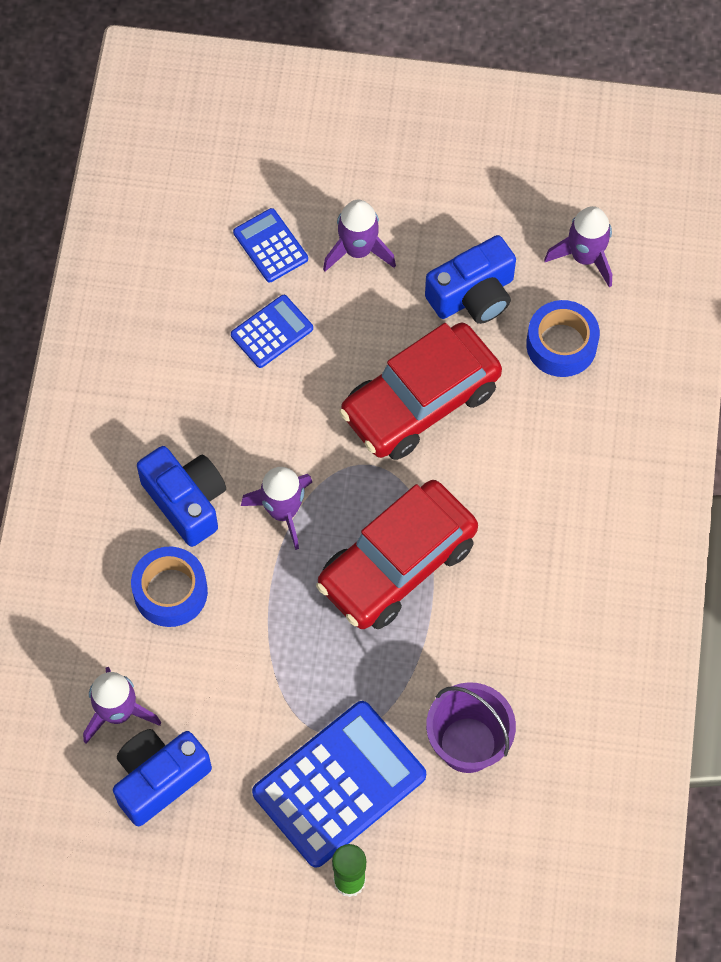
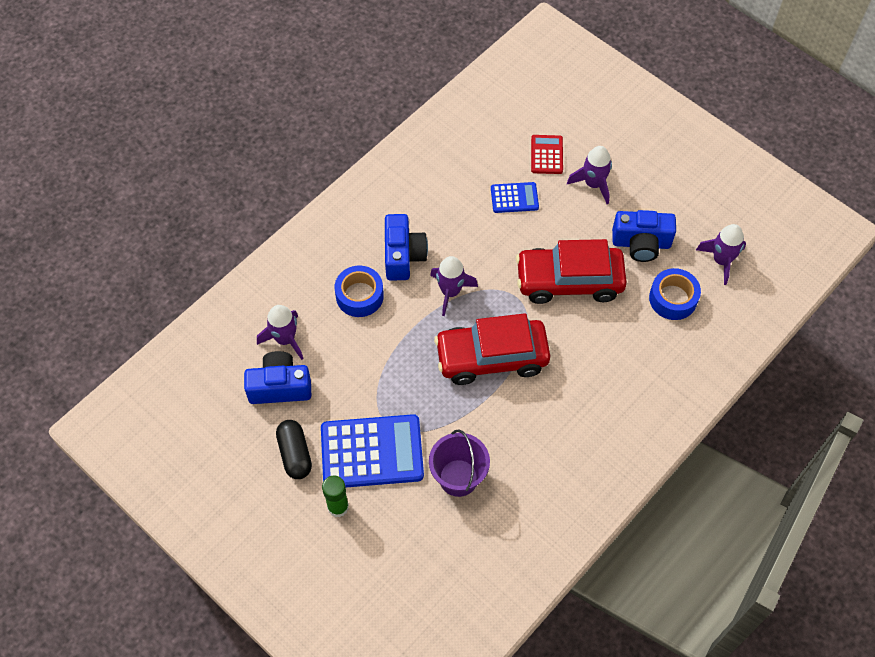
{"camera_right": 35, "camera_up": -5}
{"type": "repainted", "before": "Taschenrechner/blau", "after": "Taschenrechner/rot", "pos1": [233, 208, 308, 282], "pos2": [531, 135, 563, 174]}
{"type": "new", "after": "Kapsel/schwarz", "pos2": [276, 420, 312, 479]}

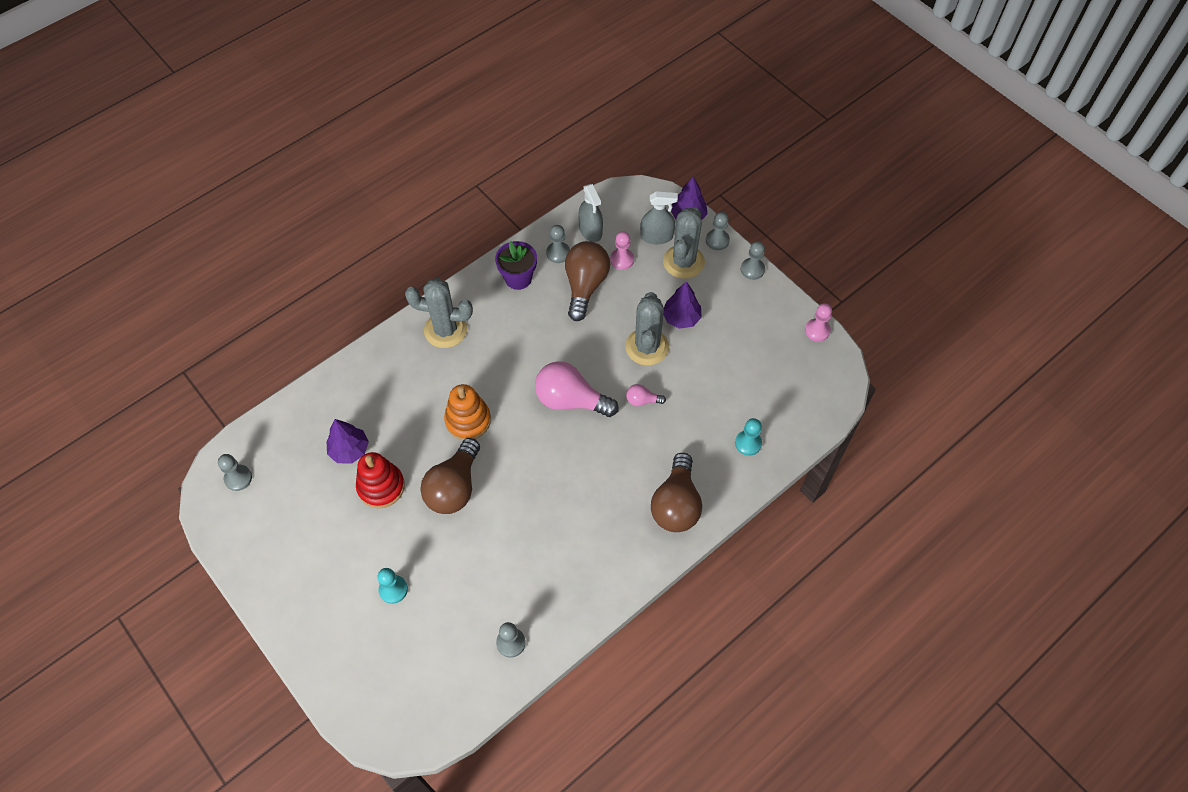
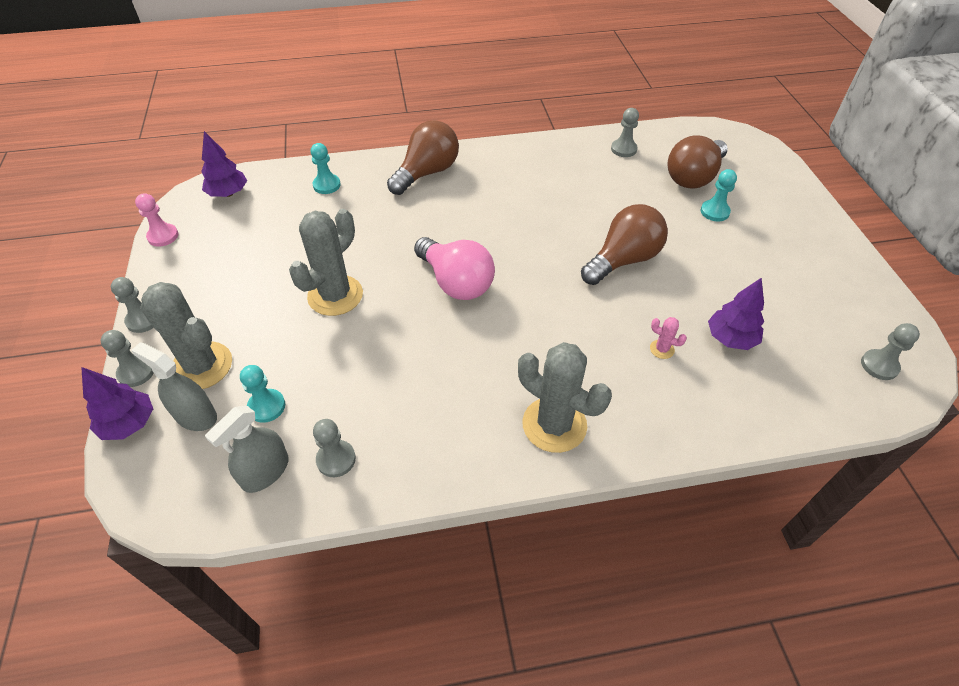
{"camera_right": -150, "camera_up": -10}
{"type": "gone", "before": "Stapelspielzeug/rot", "pos1": [356, 452, 405, 508]}
{"type": "gone", "before": "Stapelspielzeug/orange", "pos1": [444, 384, 491, 440]}
{"type": "gone", "before": "Blumentopf/lila", "pos1": [495, 241, 537, 290]}
{"type": "shifted", "before": "Glühbirne/braun", "pos1": [565, 241, 610, 321], "pos2": [667, 135, 728, 189]}
{"type": "rotated", "before": "Sprühflasche/grau", "pos1": [578, 184, 603, 242], "pos2": [205, 406, 289, 493], "turn": -150}
{"type": "repainted", "before": "Bauer/rosa", "after": "Bauer/türkis", "pos1": [610, 231, 634, 270], "pos2": [240, 365, 285, 423]}
{"type": "gone", "before": "Glühbirne/rosa", "pos1": [626, 384, 666, 406]}
{"type": "rotated", "before": "Kaktus/grau", "pos1": [663, 207, 705, 279], "pos2": [140, 282, 232, 389], "turn": 75}
{"type": "shifted", "before": "Baum/lila", "pos1": [664, 281, 702, 329], "pos2": [201, 131, 247, 197]}
{"type": "new", "after": "Kaktus/rosa", "pos2": [650, 317, 687, 359]}

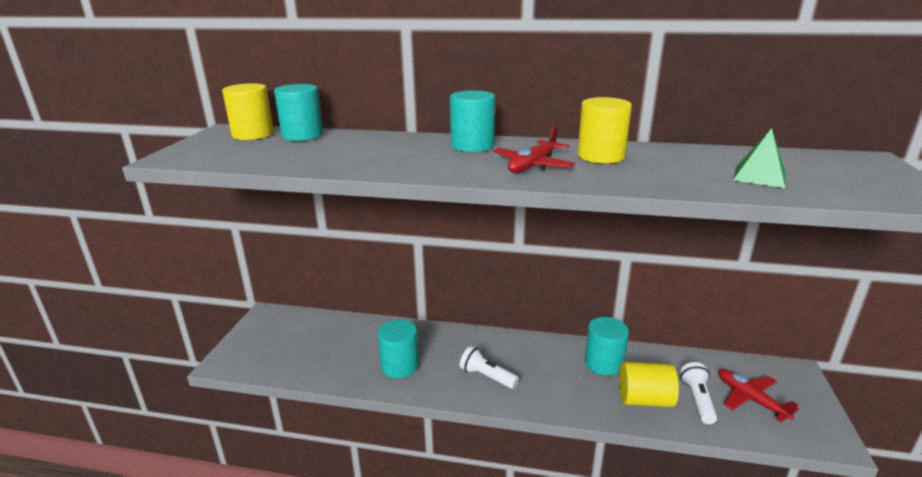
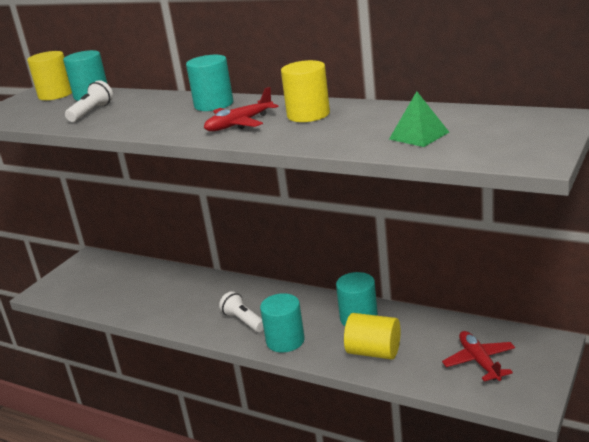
{"camera_right": 20, "camera_up": 0}
{"type": "shifted", "before": "Vollzylinder/türkis", "pos1": [378, 320, 419, 378], "pos2": [260, 293, 305, 352]}
{"type": "shifted", "before": "Taschenlampe/weiß", "pos1": [680, 362, 717, 424], "pos2": [65, 80, 113, 122]}

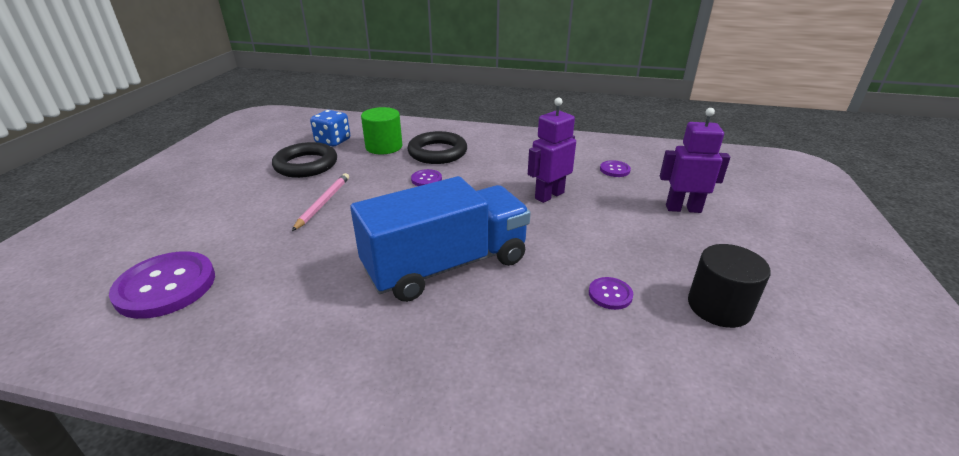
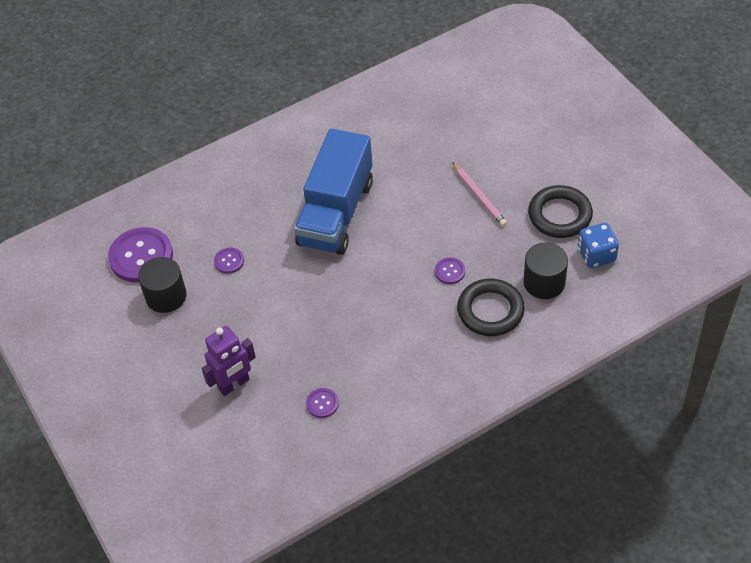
{"camera_right": 140, "camera_up": 20}
{"type": "shifted", "before": "Knopf/lila", "pos1": [109, 251, 215, 319], "pos2": [108, 227, 173, 283]}
{"type": "repainted", "before": "Vollzylinder/grün", "after": "Vollzylinder/schwarz", "pos1": [361, 107, 402, 155], "pos2": [523, 243, 568, 299]}
{"type": "gone", "before": "Roboter/lila", "pos1": [528, 98, 576, 203]}

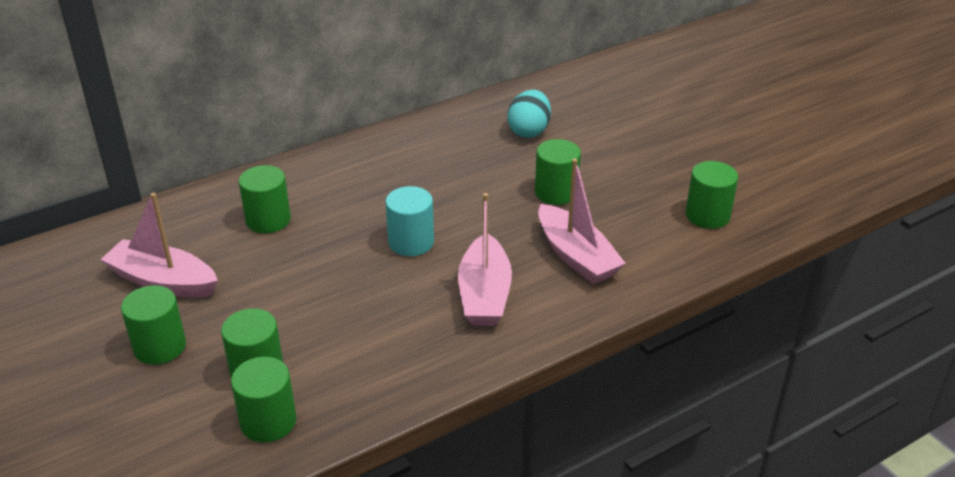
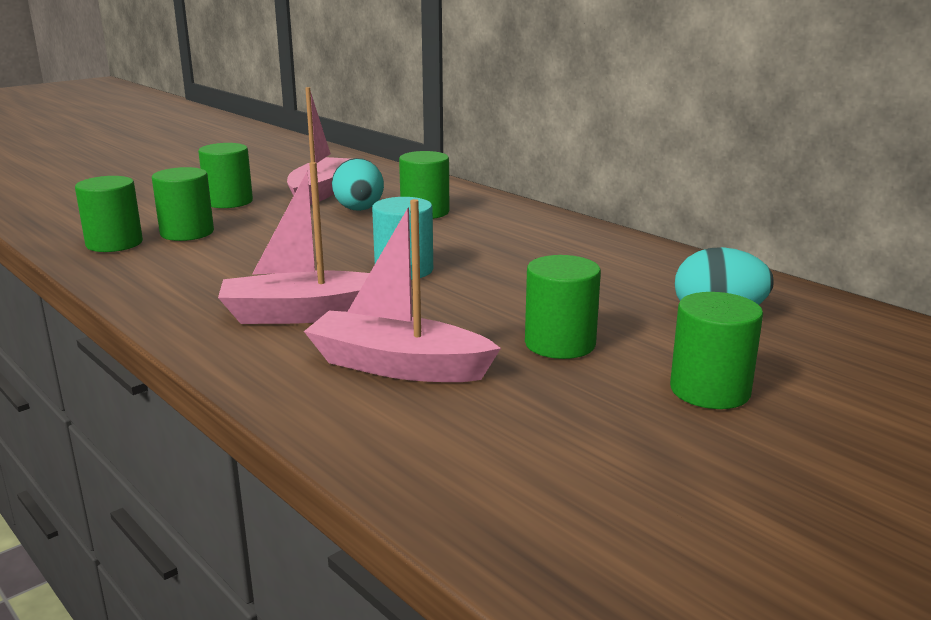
{"camera_right": 80, "camera_up": -15}
{"type": "rotated", "before": "Boot/rosa", "pos1": [538, 159, 626, 284], "pos2": [304, 199, 501, 382], "turn": 60}
{"type": "shifted", "before": "Vollzylinder/grün", "pos1": [686, 161, 738, 229], "pos2": [670, 292, 763, 409]}
{"type": "new", "after": "Ei/türkis", "pos2": [332, 158, 384, 211]}

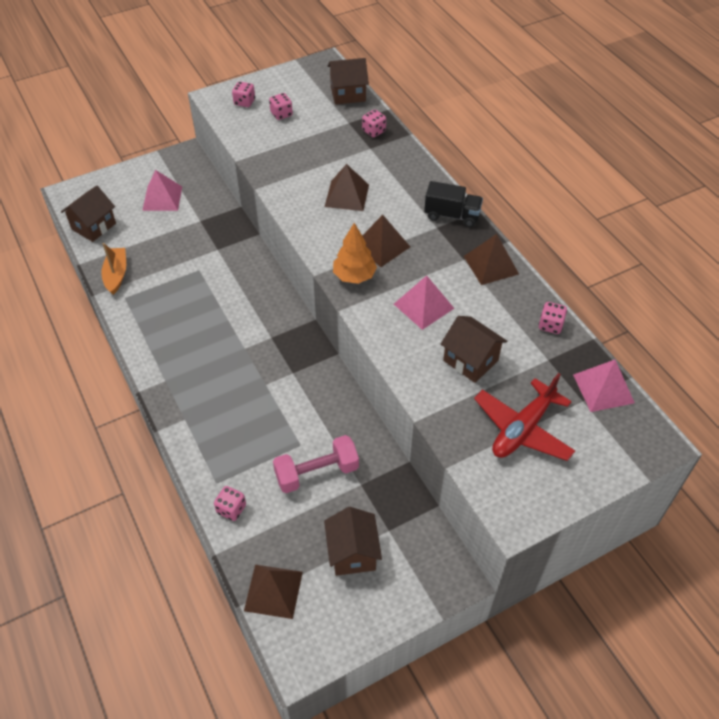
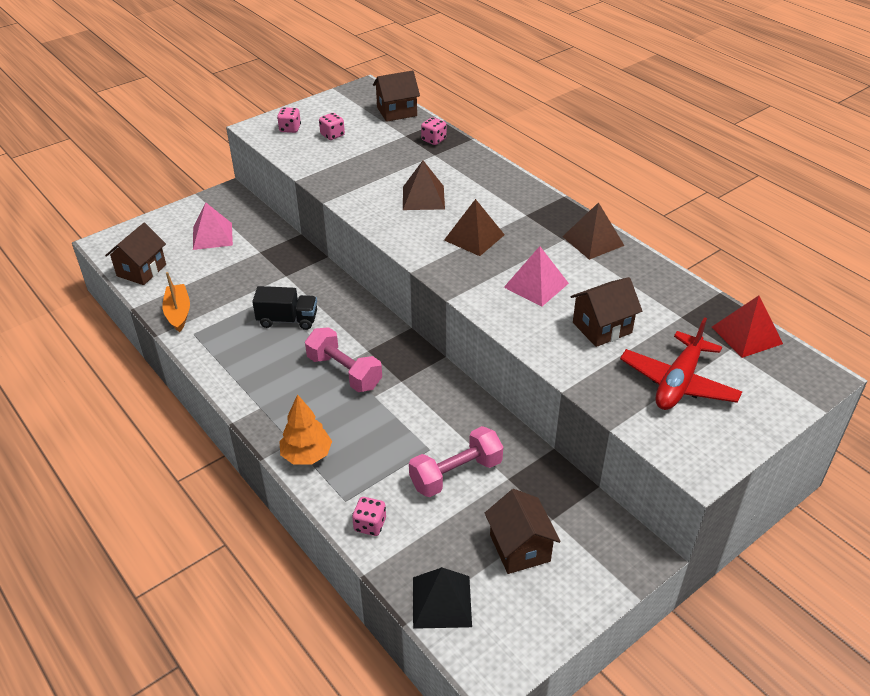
{"camera_right": -10, "camera_up": -10}
{"type": "repainted", "before": "Pyramide/braun", "after": "Pyramide/schwarz", "pos1": [244, 565, 303, 619], "pos2": [413, 567, 472, 629]}
{"type": "shifted", "before": "Baum/orange", "pos1": [333, 223, 377, 284], "pos2": [279, 394, 332, 465]}
{"type": "shifted", "before": "Lastwagen/schwarz", "pos1": [424, 181, 483, 227], "pos2": [252, 286, 317, 330]}
{"type": "rotated", "before": "Haus/braun", "pos1": [441, 316, 507, 383], "pos2": [570, 277, 642, 347], "turn": -60}
{"type": "gone", "before": "Spielwürfel/rosa", "pos1": [538, 302, 567, 334]}
{"type": "repainted", "before": "Pyramide/rosa", "after": "Pyramide/rot", "pos1": [573, 360, 635, 412], "pos2": [712, 296, 783, 358]}
{"type": "new", "after": "Hantel/rosa", "pos2": [305, 327, 382, 392]}

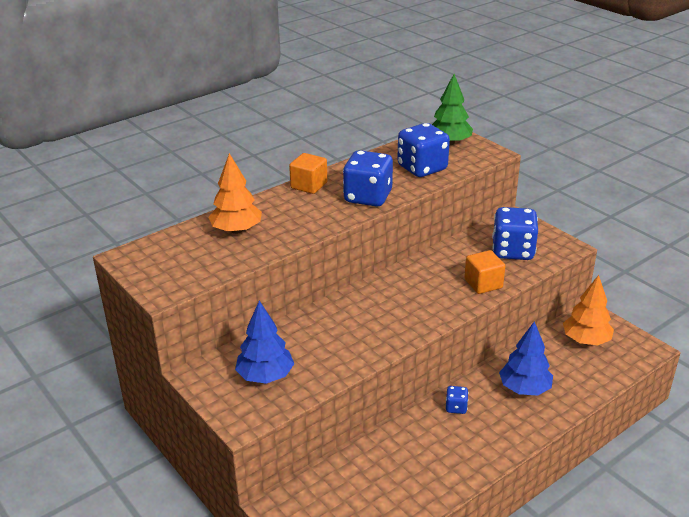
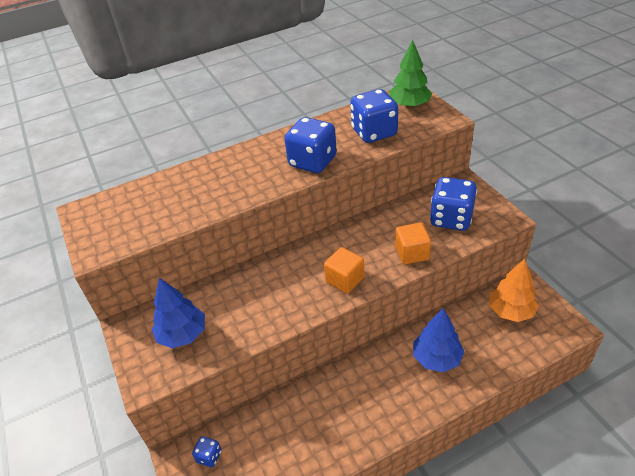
{"camera_right": 15, "camera_up": 10}
{"type": "gone", "before": "Baum/orange", "pos1": [208, 153, 262, 234]}
{"type": "shifted", "before": "Kubus/orange", "pos1": [289, 153, 328, 194], "pos2": [324, 247, 364, 294]}
{"type": "shifted", "before": "Spielwürfel/blau", "pos1": [446, 386, 468, 414], "pos2": [192, 436, 222, 467]}

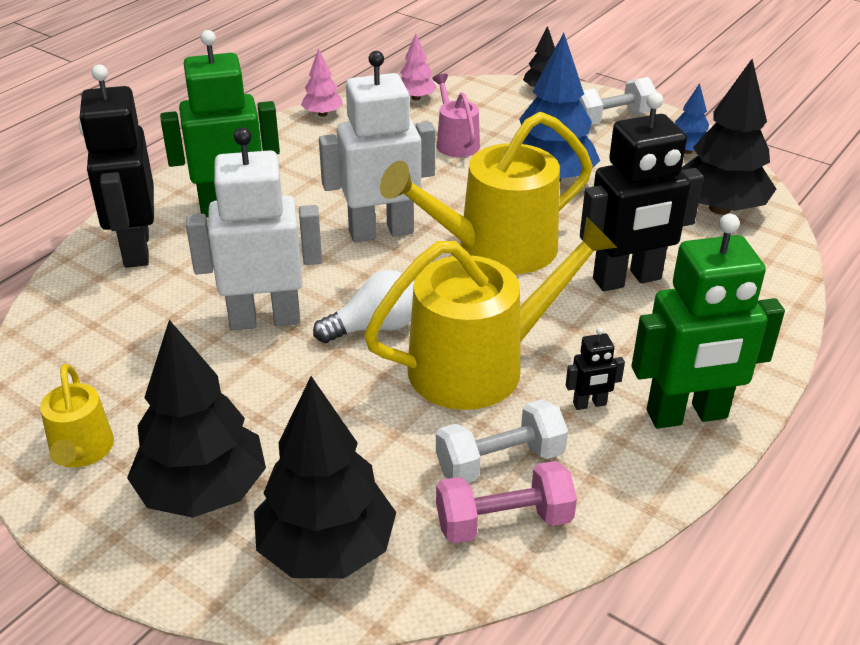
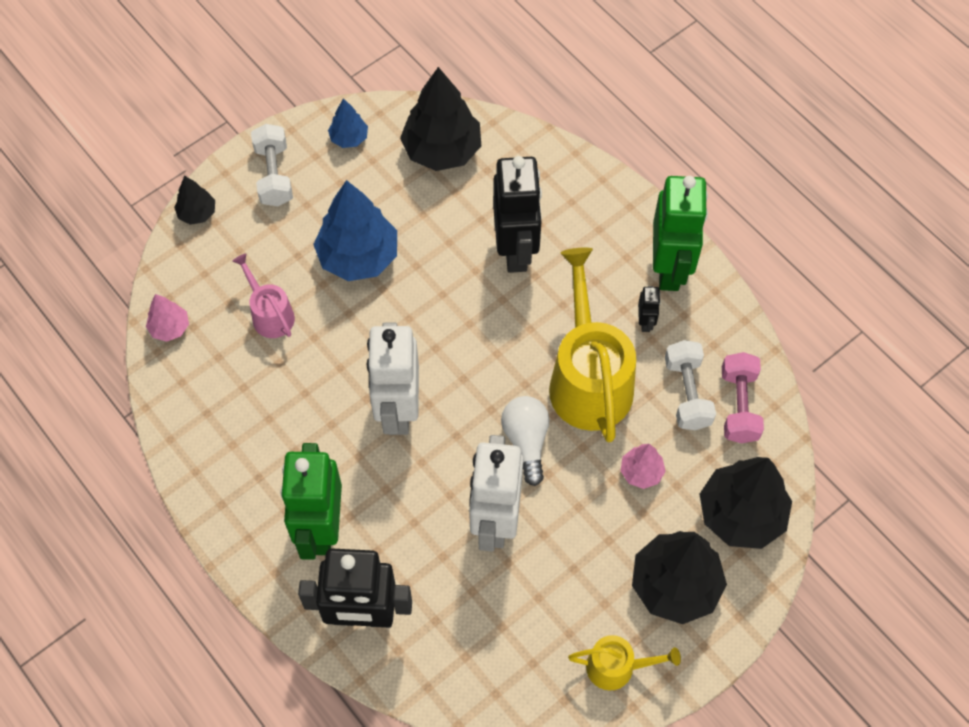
{"camera_right": -75, "camera_up": 25}
{"type": "shifted", "before": "Baum/rosa", "pos1": [301, 48, 343, 117], "pos2": [620, 444, 666, 489]}
{"type": "gone", "before": "Gießkanne/gelb", "pos1": [380, 112, 593, 274]}
{"type": "rotated", "before": "Gießkanne/rosa", "pos1": [433, 74, 480, 157], "pos2": [233, 254, 295, 338], "turn": 60}

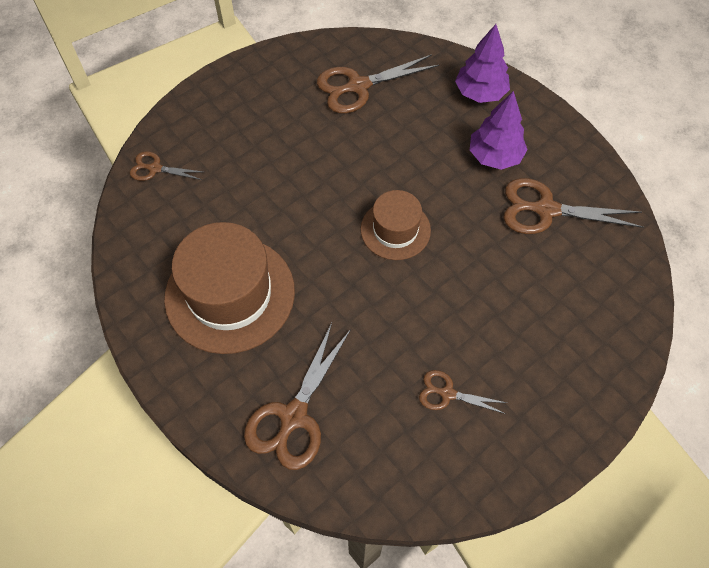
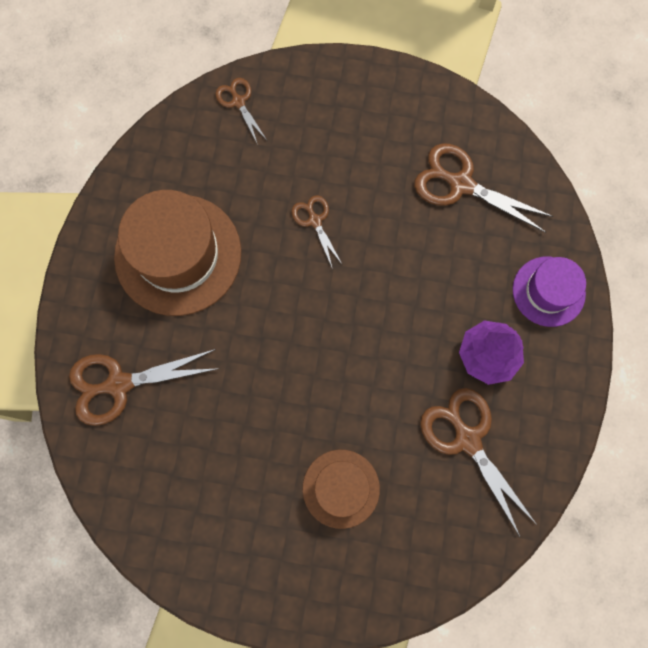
{"camera_right": 50, "camera_up": 15}
{"type": "shifted", "before": "Hut/braun", "pos1": [361, 190, 431, 260], "pos2": [303, 450, 380, 529]}
{"type": "shifted", "before": "Schere/braun", "pos1": [419, 370, 507, 414], "pos2": [292, 195, 342, 269]}
{"type": "swapped", "before": "Baum/lila", "after": "Hut/lila", "pos1": [455, 24, 510, 103], "pos2": [513, 257, 586, 327]}

